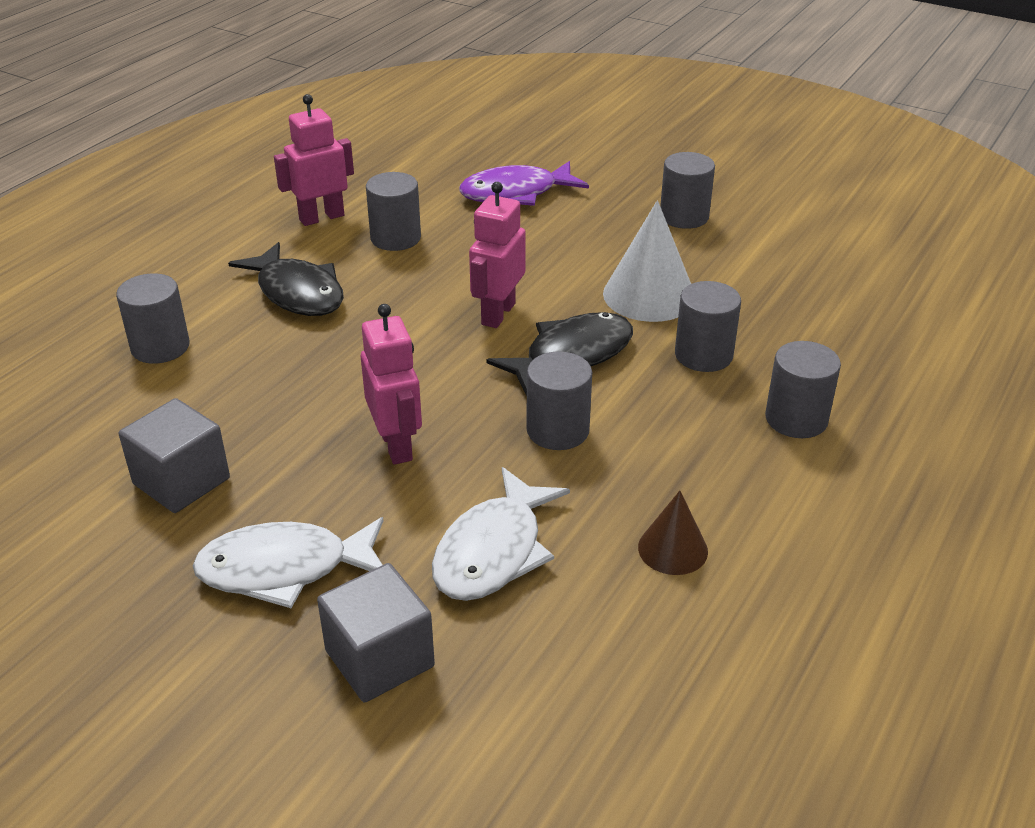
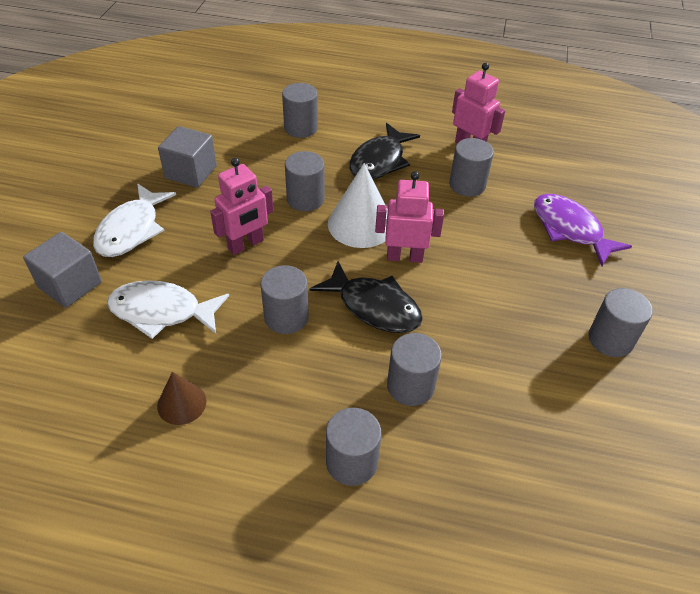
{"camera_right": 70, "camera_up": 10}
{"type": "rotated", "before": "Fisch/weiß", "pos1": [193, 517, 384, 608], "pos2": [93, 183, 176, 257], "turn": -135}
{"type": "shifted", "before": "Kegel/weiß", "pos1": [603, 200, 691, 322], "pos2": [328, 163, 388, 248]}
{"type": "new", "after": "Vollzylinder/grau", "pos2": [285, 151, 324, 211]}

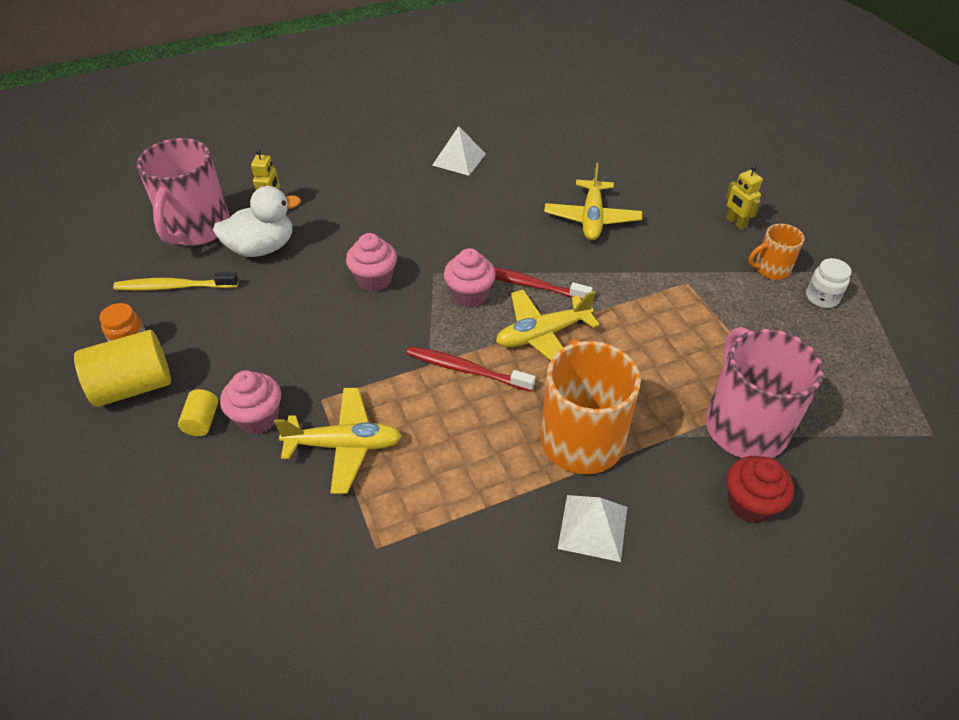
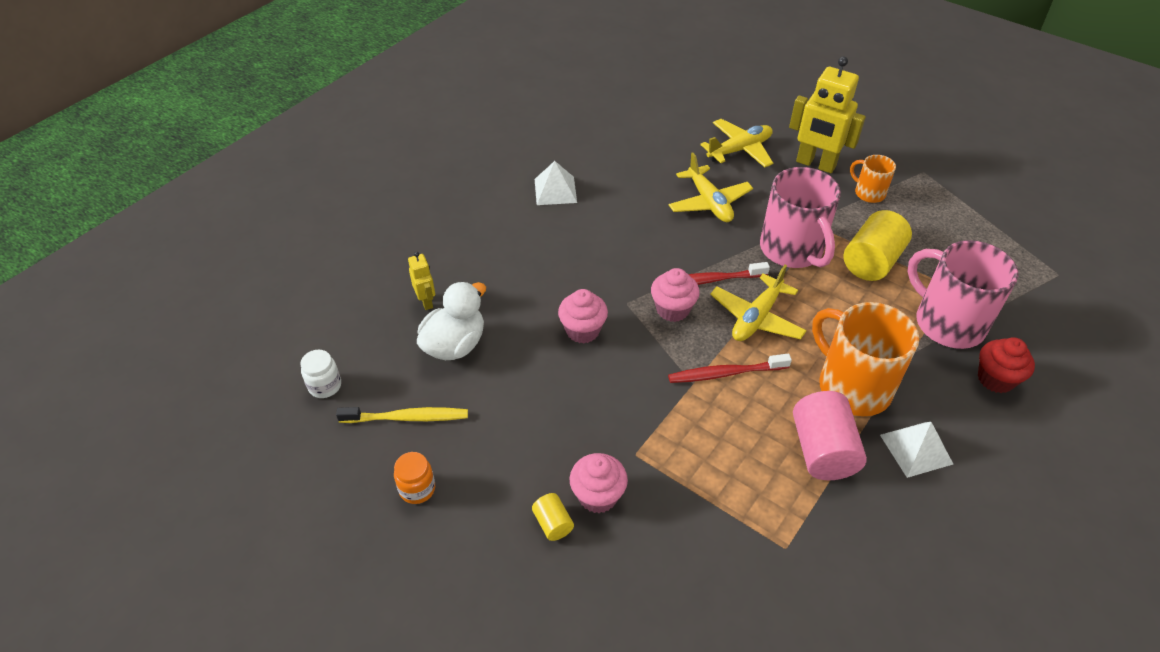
{"camera_right": -30, "camera_up": 0}
{"type": "shifted", "before": "Vollzylinder/gelb", "pos1": [74, 330, 171, 407], "pos2": [844, 210, 912, 281]}
{"type": "rotated", "before": "Zahnbürste/gelb", "pos1": [113, 272, 238, 291], "pos2": [336, 407, 468, 423], "turn": -150}
{"type": "shifted", "before": "Tasse/rosa", "pos1": [137, 138, 230, 246], "pos2": [760, 167, 841, 268]}
{"type": "shifted", "before": "Flugzeug/gelb", "pos1": [274, 388, 402, 494], "pos2": [700, 119, 773, 167]}
{"type": "scaled", "before": "Roboter/gelb", "pos1": [726, 165, 763, 230], "pos2": [789, 56, 866, 173], "scale": 2.02}
{"type": "rotated", "before": "Tasse/orange", "pos1": [748, 224, 804, 280], "pos2": [850, 155, 896, 203], "turn": 90}
{"type": "shifted", "before": "Einmachglas/weiß", "pos1": [806, 258, 851, 308], "pos2": [300, 350, 341, 398]}
{"type": "new", "after": "Vollzylinder/rosa", "pos2": [793, 391, 867, 480]}

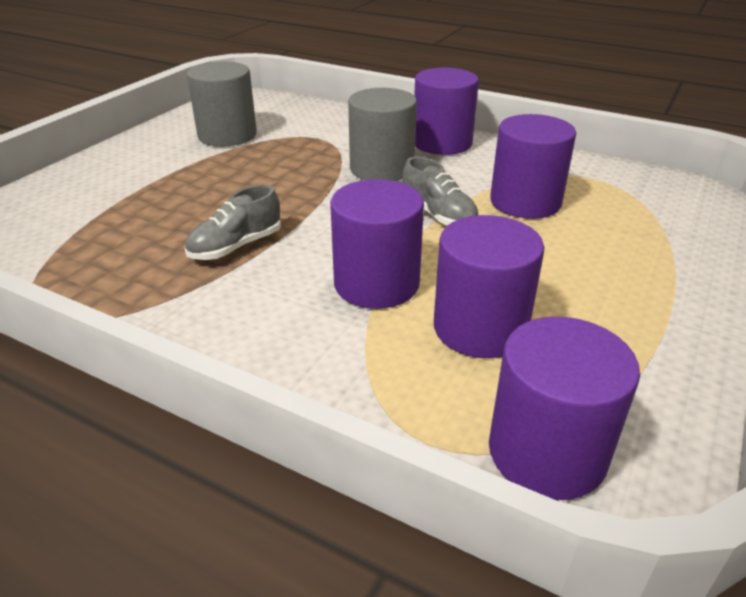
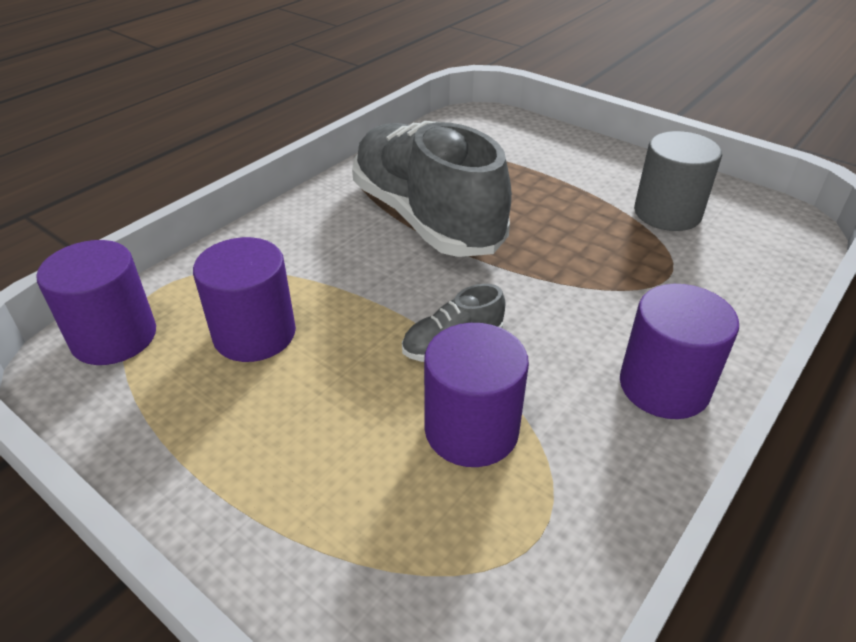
{"camera_right": 100, "camera_up": 5}
{"type": "scaled", "before": "Schuh/grau", "pos1": [184, 185, 281, 260], "pos2": [352, 121, 512, 257], "scale": 2.43}
{"type": "gone", "before": "Vollzylinder/lila", "pos1": [330, 179, 424, 309]}
{"type": "gone", "before": "Vollzylinder/grau", "pos1": [348, 88, 417, 181]}

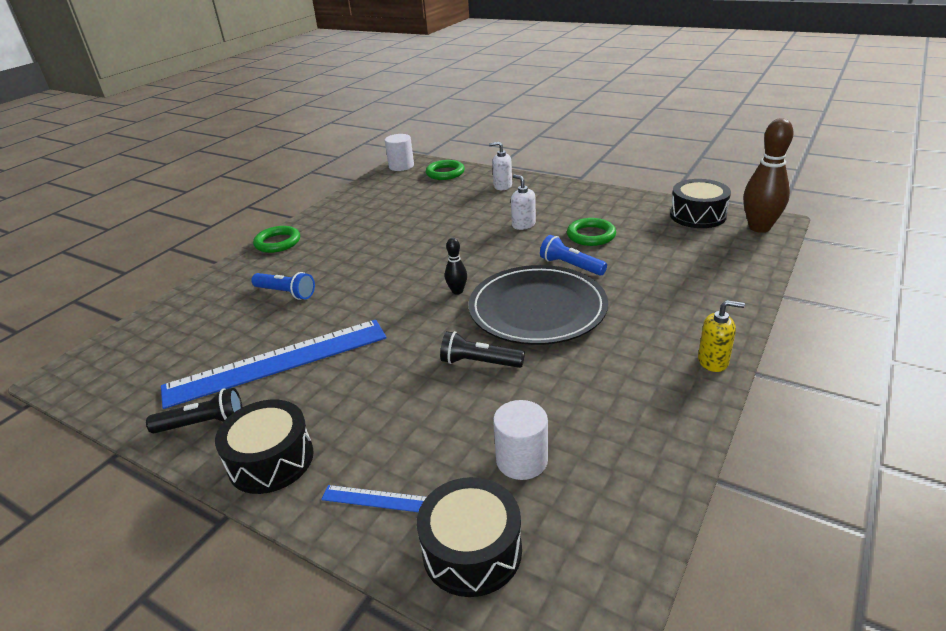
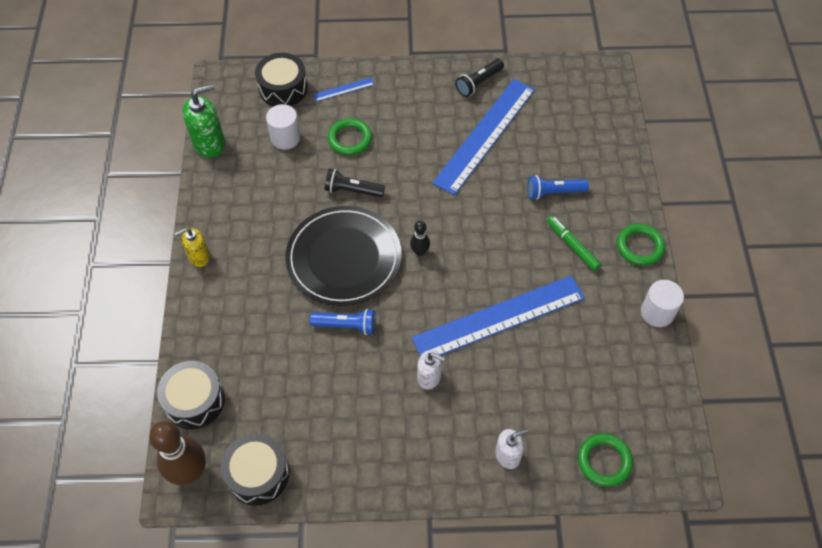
{"camera_right": 145, "camera_up": 25}
{"type": "shifted", "before": "Trommel/schwarz", "pos1": [215, 399, 314, 494], "pos2": [157, 361, 225, 429]}
{"type": "shifted", "before": "Vollzylinder/weiß", "pos1": [385, 134, 414, 171], "pos2": [641, 280, 684, 327]}
{"type": "rotated", "before": "Taschenlampe/schwarz", "pos1": [440, 331, 525, 368], "pos2": [325, 169, 385, 197], "turn": -150}
{"type": "shifted", "before": "Ring/grün", "pos1": [567, 218, 616, 246], "pos2": [328, 118, 372, 155]}
{"type": "new", "after": "Seifenspender/grün", "pos2": [183, 84, 225, 158]}
{"type": "new", "after": "Lineal/blau", "pos2": [412, 276, 585, 356]}
{"type": "new", "after": "Filzstift/grün", "pos2": [547, 216, 601, 271]}

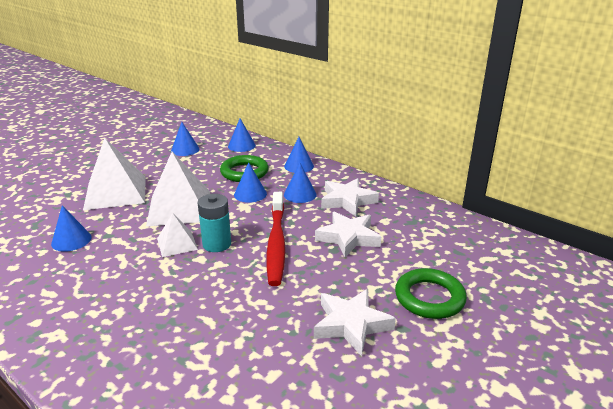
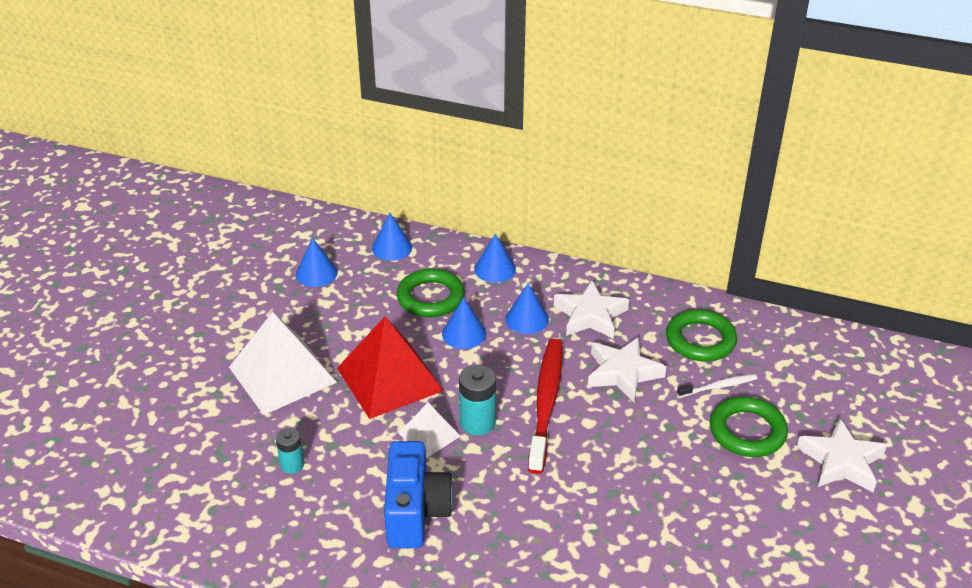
{"camera_right": -20, "camera_up": 10}
{"type": "swapped", "before": "Kegel/blau", "after": "Batterie/türkis", "pos1": [51, 205, 92, 252], "pos2": [276, 428, 304, 474]}
{"type": "repainted", "before": "Pyramide/weiß", "after": "Pyramide/rot", "pos1": [146, 152, 210, 226], "pos2": [337, 317, 444, 419]}
{"type": "rotated", "before": "Zahnbürste/rot", "pos1": [267, 192, 285, 286], "pos2": [528, 339, 562, 474], "turn": -150}
{"type": "shifted", "before": "Stern/weiß", "pos1": [314, 289, 396, 356], "pos2": [797, 419, 887, 492]}
{"type": "new", "after": "Kamera/blau", "pos2": [384, 441, 454, 548]}
{"type": "new", "after": "Ring/grün", "pos2": [666, 309, 737, 361]}
{"type": "new", "after": "Zahnbürste/weiß", "pos2": [677, 374, 757, 397]}

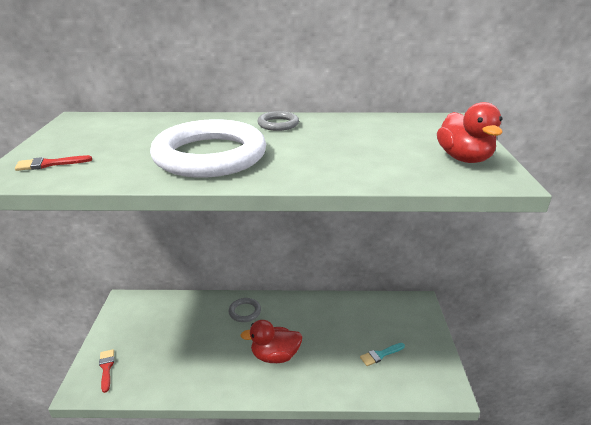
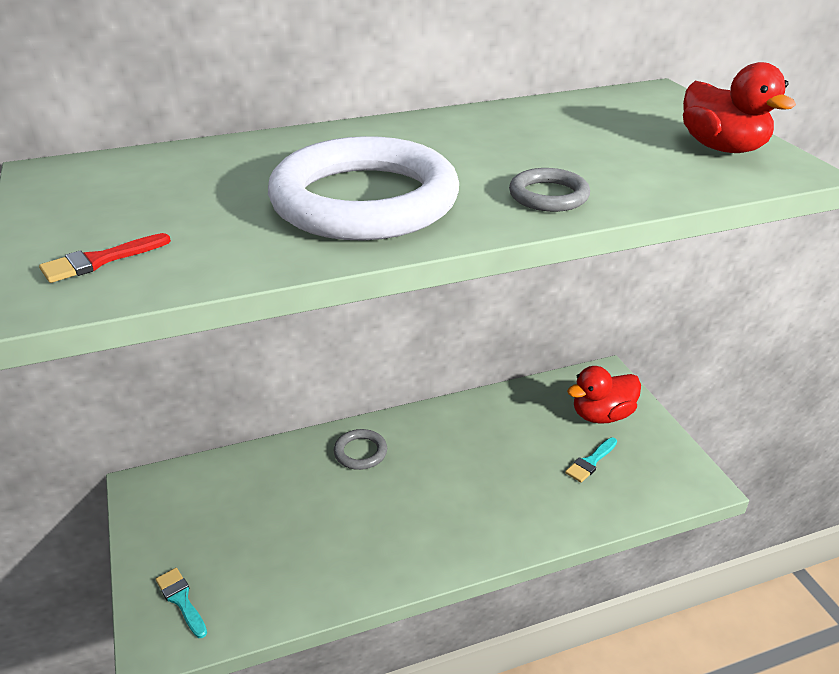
{"camera_right": -20, "camera_up": 5}
{"type": "repainted", "before": "Pinsel/rot", "after": "Pinsel/türkis", "pos1": [99, 349, 114, 393], "pos2": [156, 568, 207, 638]}
{"type": "shifted", "before": "Ente/rot", "pos1": [240, 320, 303, 363], "pos2": [567, 366, 641, 424]}
{"type": "shifted", "before": "Ring/grau", "pos1": [257, 111, 299, 131], "pos2": [509, 168, 590, 212]}

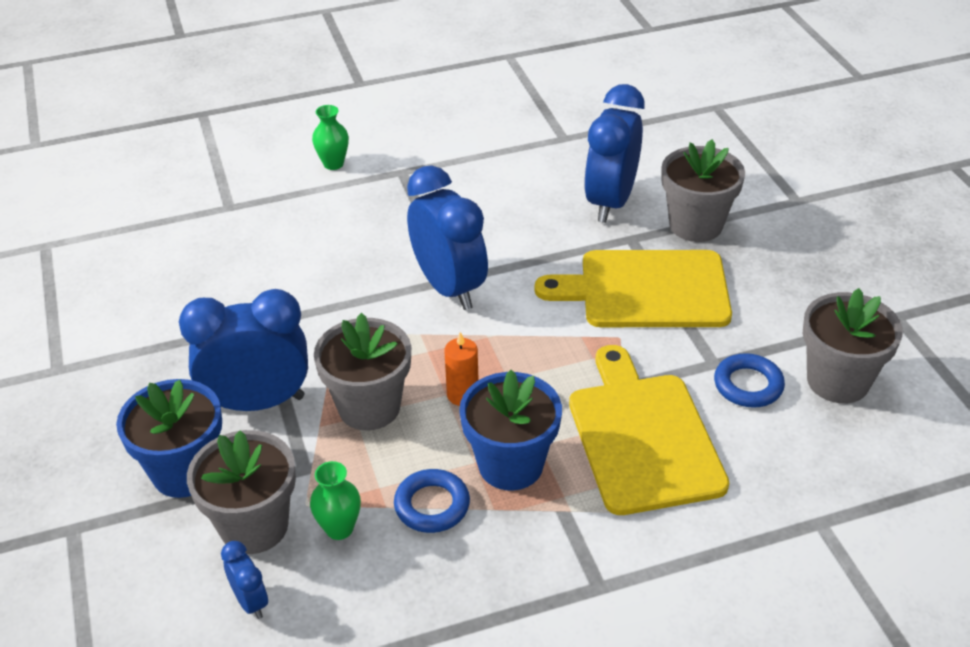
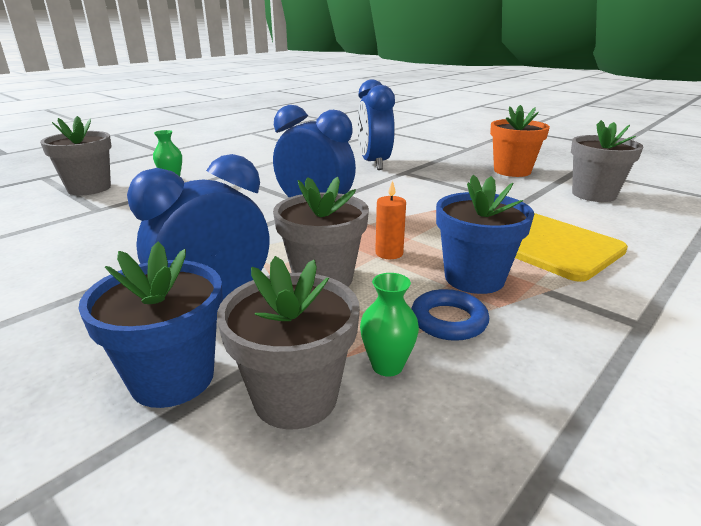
{"camera_right": -30, "camera_up": -15}
{"type": "gone", "before": "Wecker/blau", "pos1": [221, 541, 268, 619]}
{"type": "gone", "before": "Schneidebrett/gelb", "pos1": [535, 250, 732, 327]}
{"type": "shifted", "before": "Blumentopf/grau", "pos1": [661, 139, 745, 242], "pos2": [40, 116, 112, 195]}
{"type": "gone", "before": "Ring/blau", "pos1": [714, 353, 785, 408]}
{"type": "new", "after": "Blumentopf/orange", "pos2": [490, 105, 550, 177]}

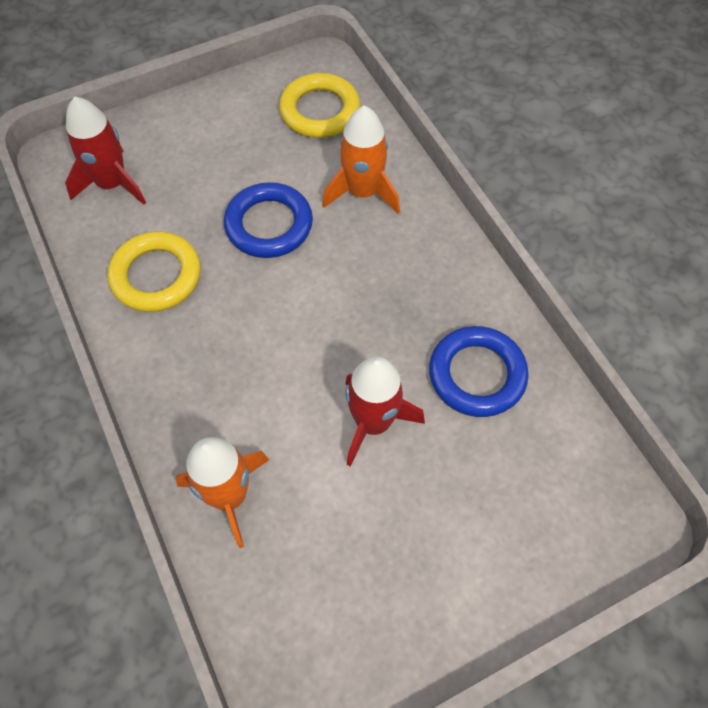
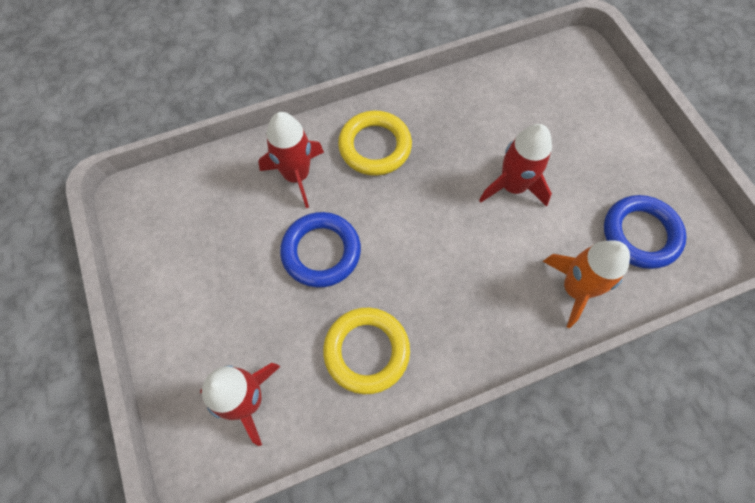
{"camera_right": -85, "camera_up": 5}
{"type": "shifted", "before": "Ring/gelb", "pos1": [279, 73, 360, 138], "pos2": [338, 111, 412, 176]}
{"type": "repainted", "before": "Rakete/orange", "after": "Rakete/rot", "pos1": [322, 105, 400, 214], "pos2": [258, 112, 324, 208]}
{"type": "shifted", "before": "Ring/blau", "pos1": [429, 326, 529, 417], "pos2": [604, 195, 686, 269]}

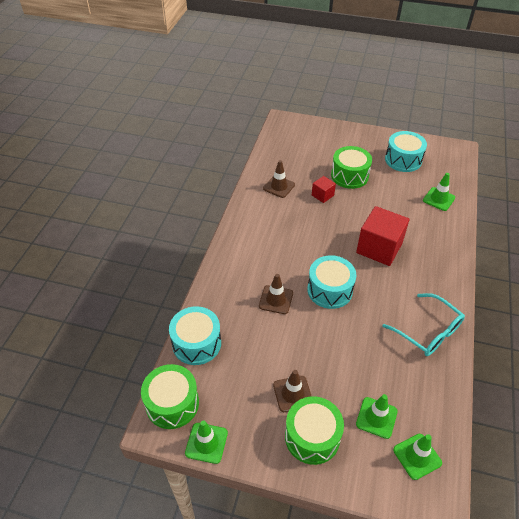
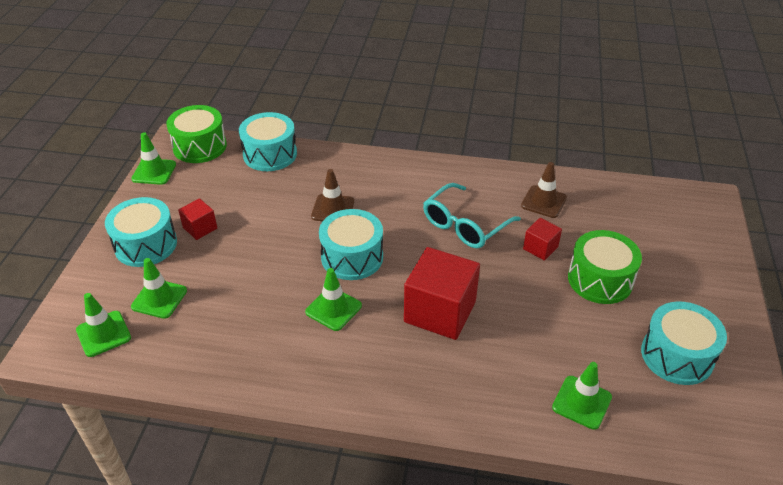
{"camera_right": 85, "camera_up": -5}
{"type": "swapped", "before": "Leitkegel/braun", "after": "Kubus/rot", "pos1": [273, 370, 311, 412], "pos2": [178, 198, 217, 240]}
{"type": "repainted", "before": "Trommel/grün", "after": "Trommel/türkis", "pos1": [285, 396, 344, 465], "pos2": [105, 197, 177, 267]}
{"type": "shifted", "before": "Brille/türkis", "pos1": [382, 293, 465, 356], "pos2": [423, 183, 521, 248]}
{"type": "new", "after": "Leitkegel/grün", "pos2": [305, 268, 362, 331]}

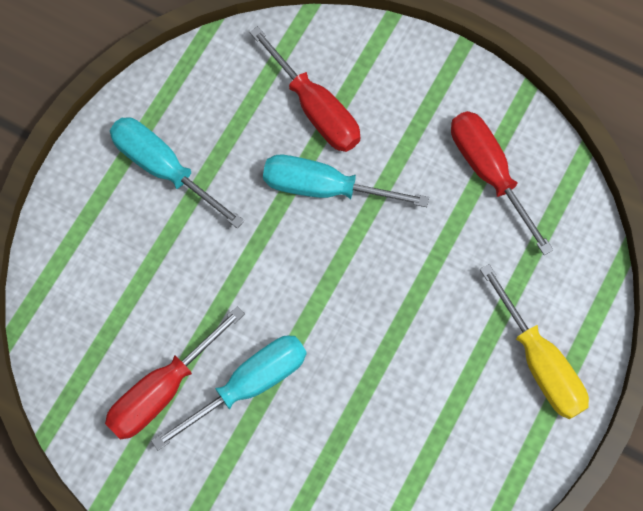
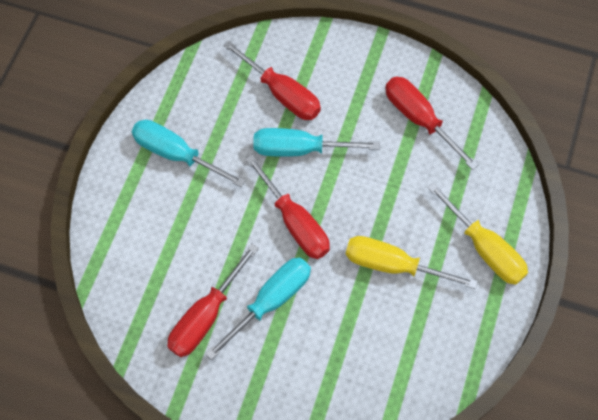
{"camera_right": -10, "camera_up": -5}
{"type": "new", "after": "Schraubenzieher/rot", "pos2": [245, 155, 330, 259]}
{"type": "new", "after": "Schraubenzieher/gelb", "pos2": [345, 236, 478, 289]}

